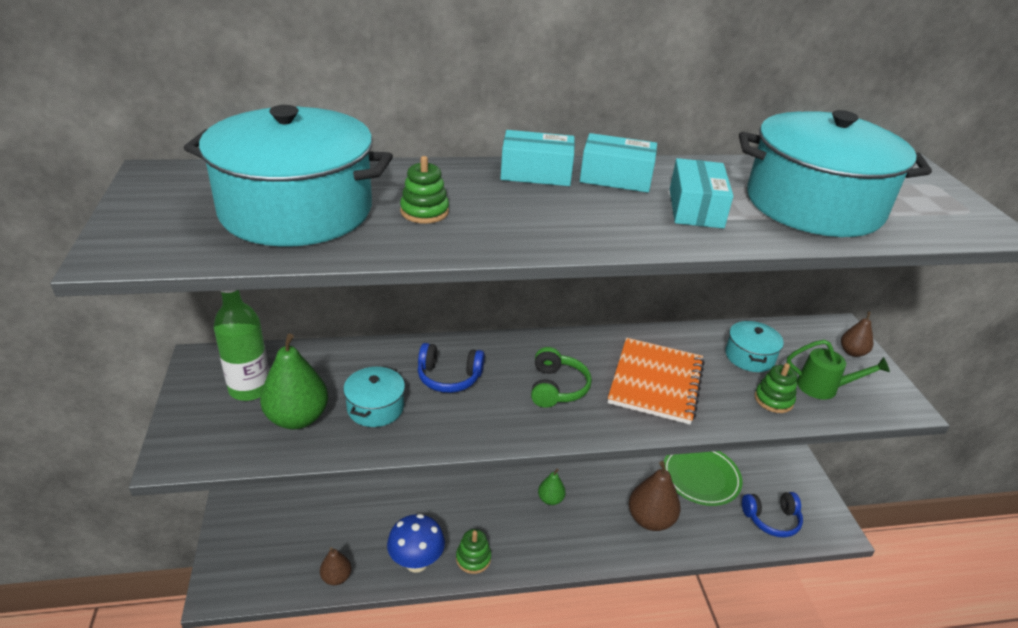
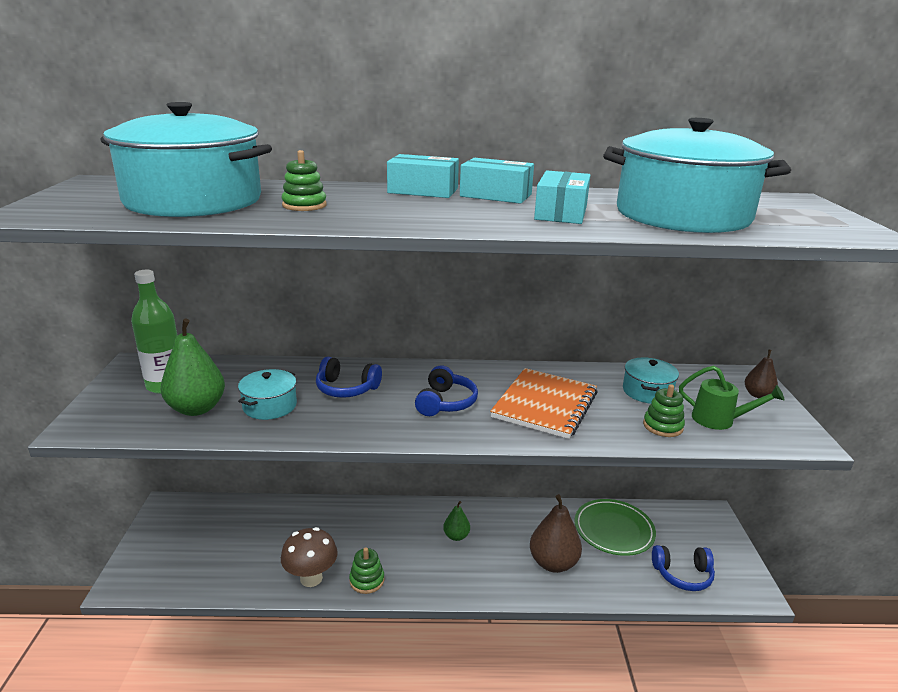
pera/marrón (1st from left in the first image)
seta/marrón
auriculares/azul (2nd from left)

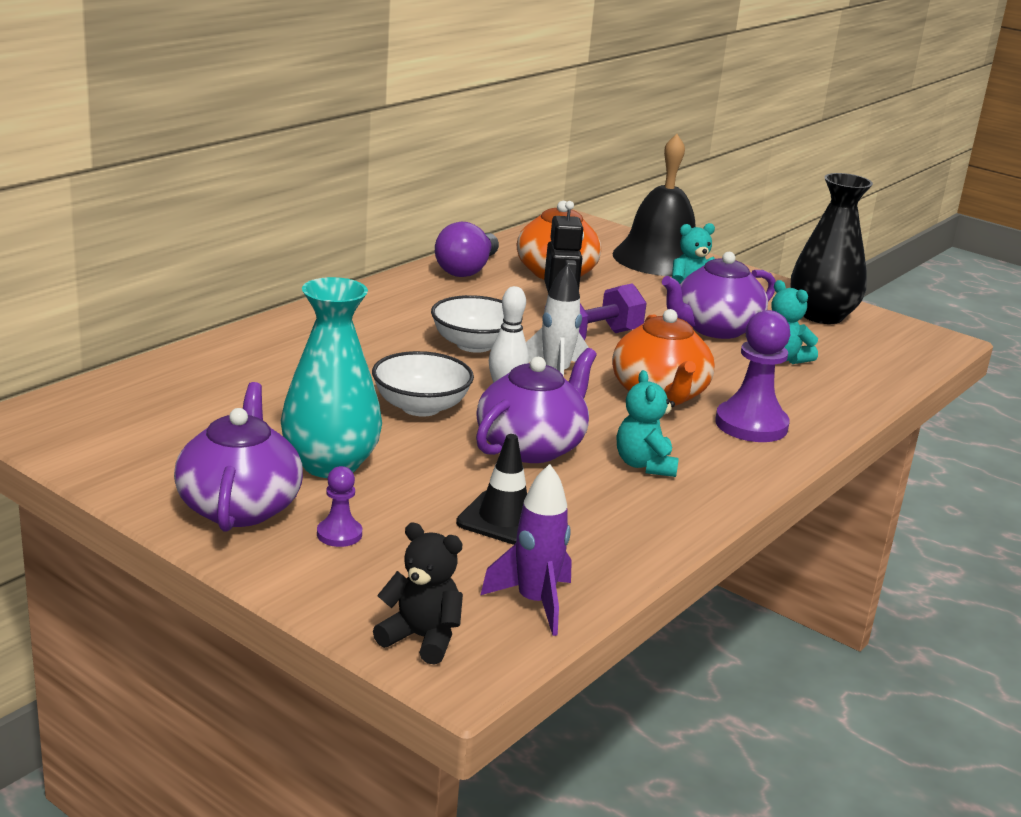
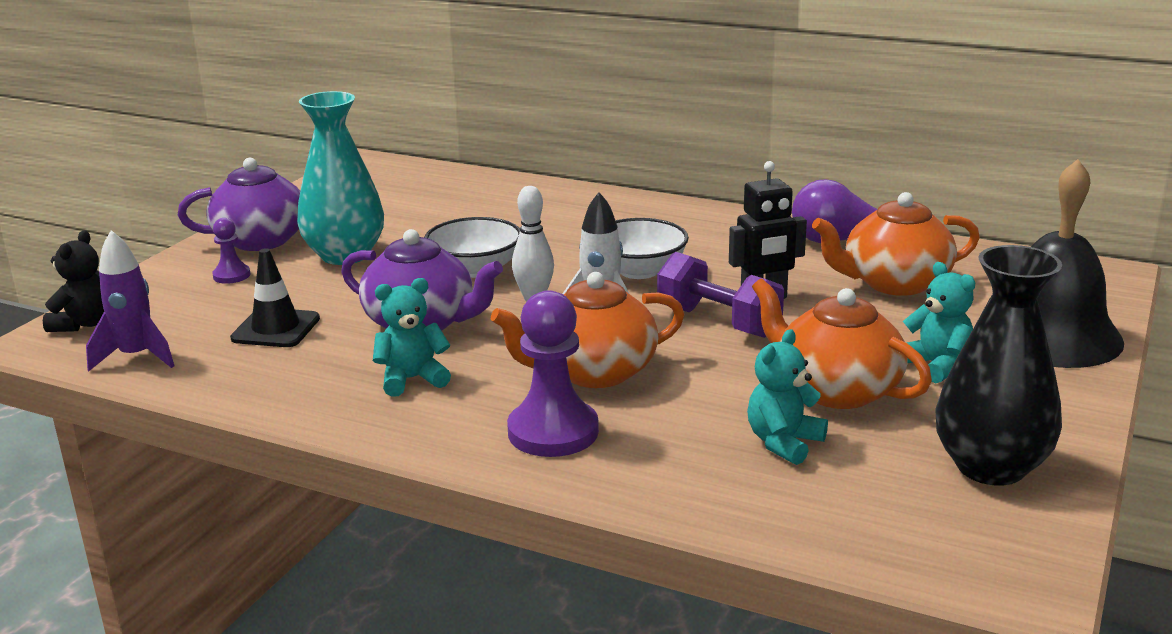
tetera/naranja (2nd from left)

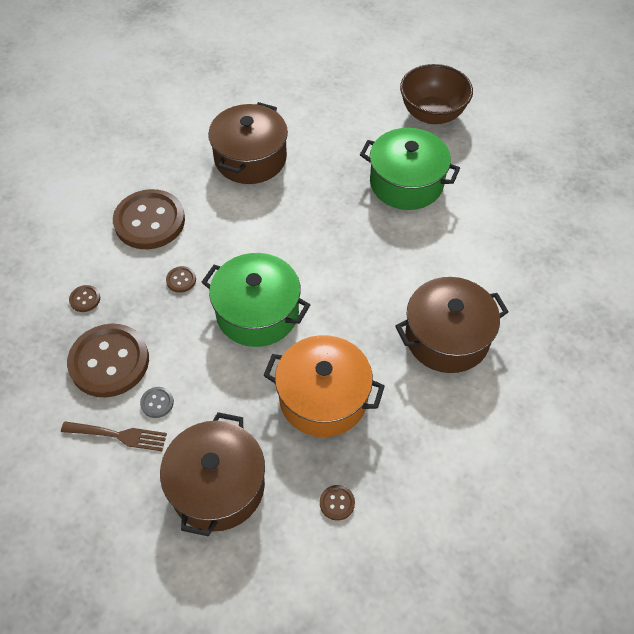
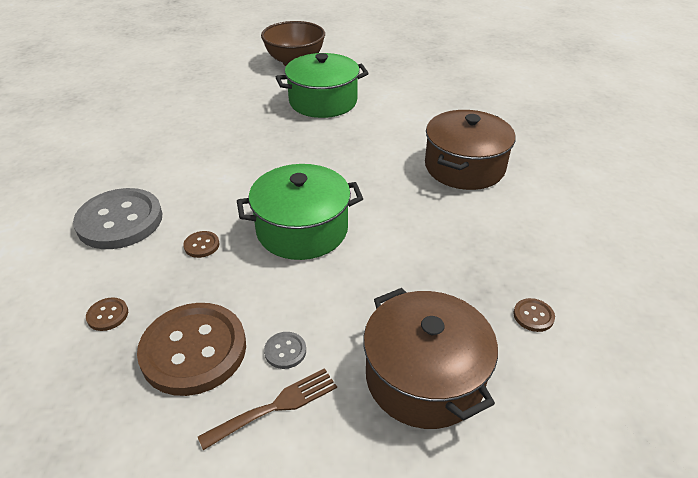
olla/marrón (2nd from left in the first image)
olla/naranja
botón/gris (1st from left)

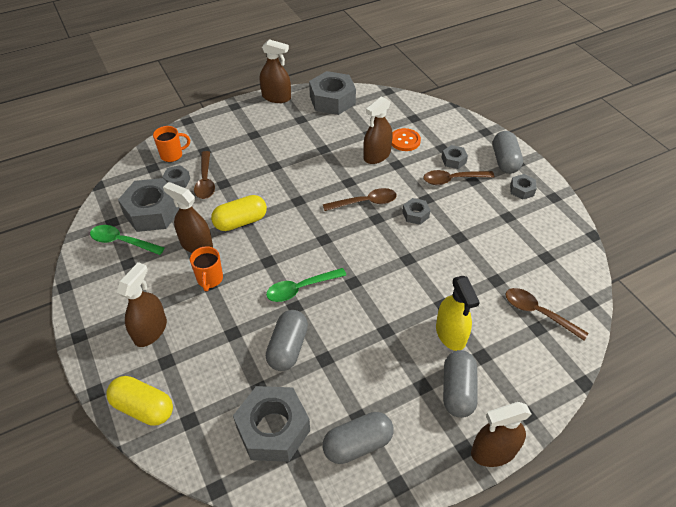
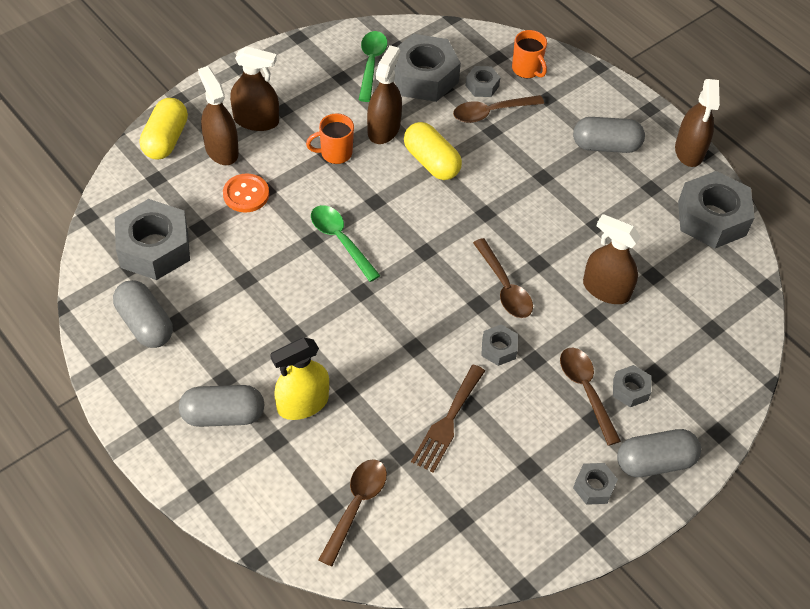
tenedor/marrón
cápsula/gris (3rd from left)
botón/naranja
pulverizador/marrón (1st from left)

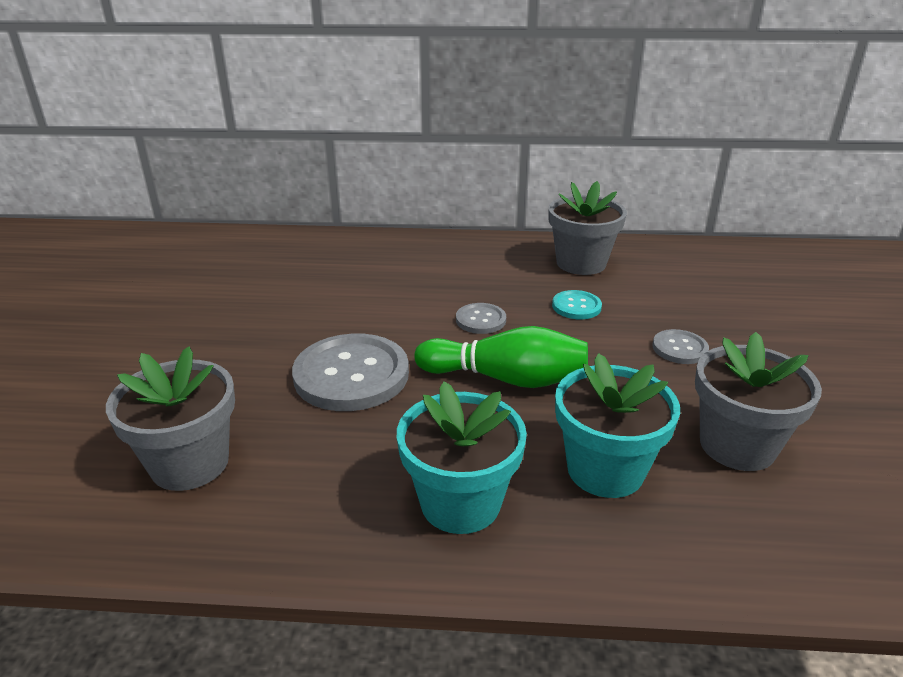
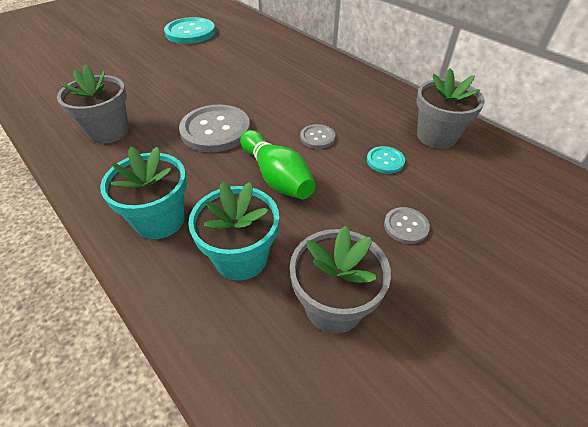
botón/turquesa (1st from left)

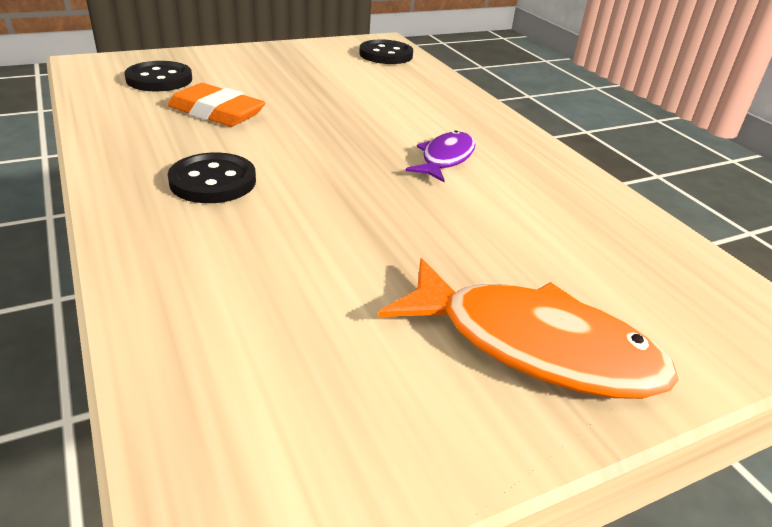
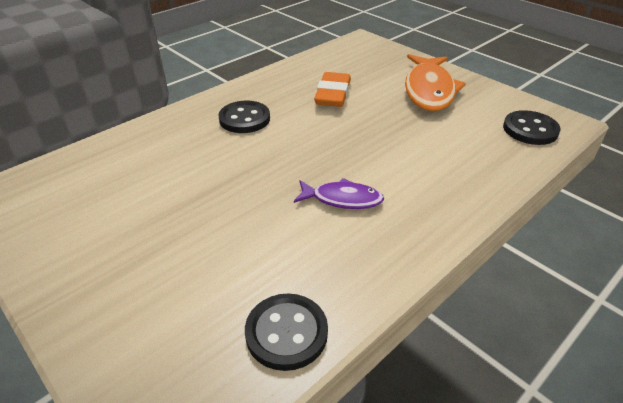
botón/negro (2nd from left)
pez/naranja

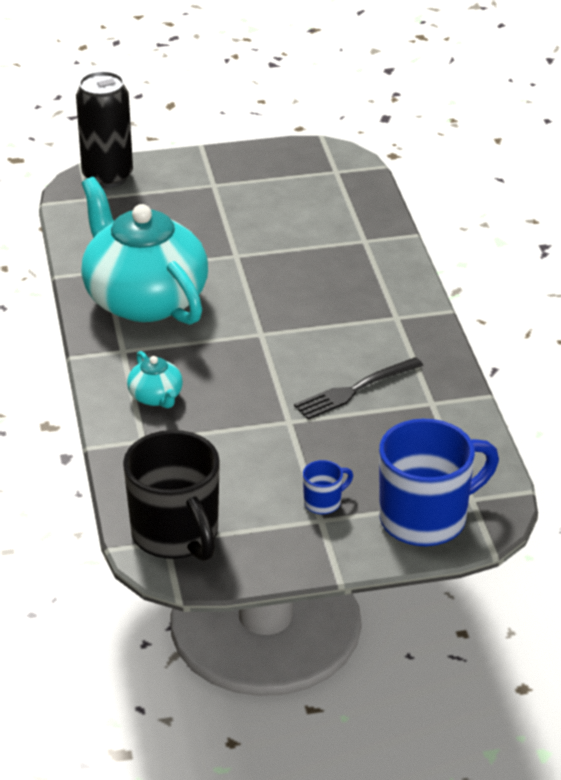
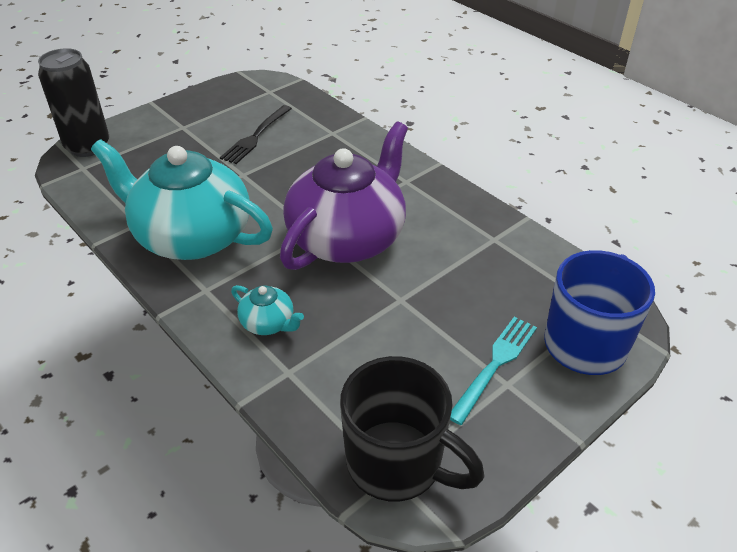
tetera/morado
tenedor/negro
tenedor/turquesa

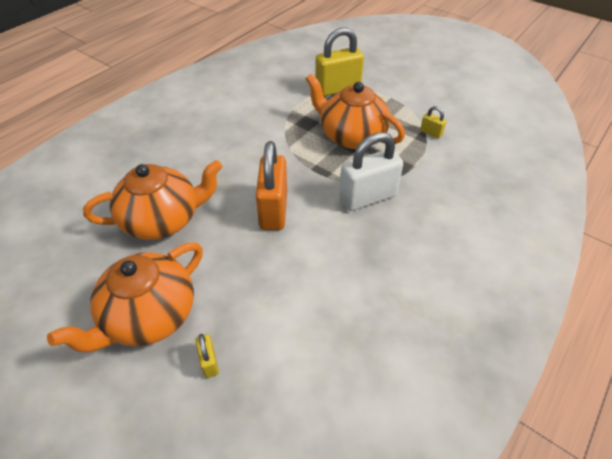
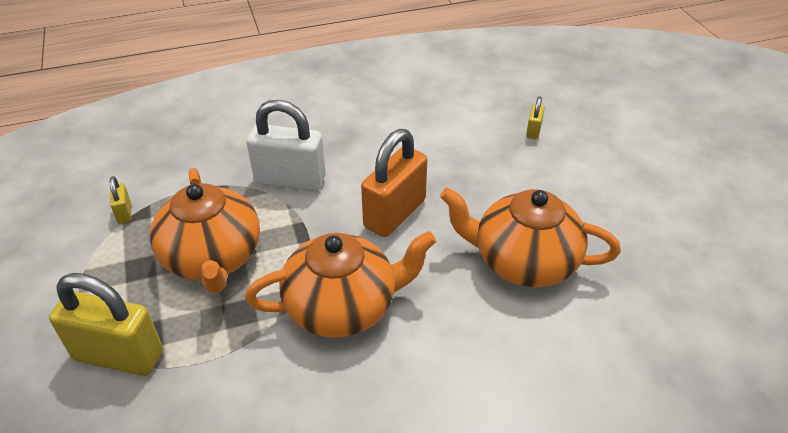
tetera/naranja (2nd from left)

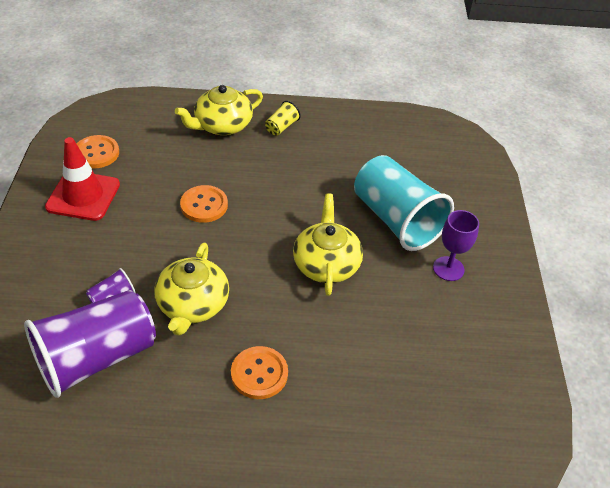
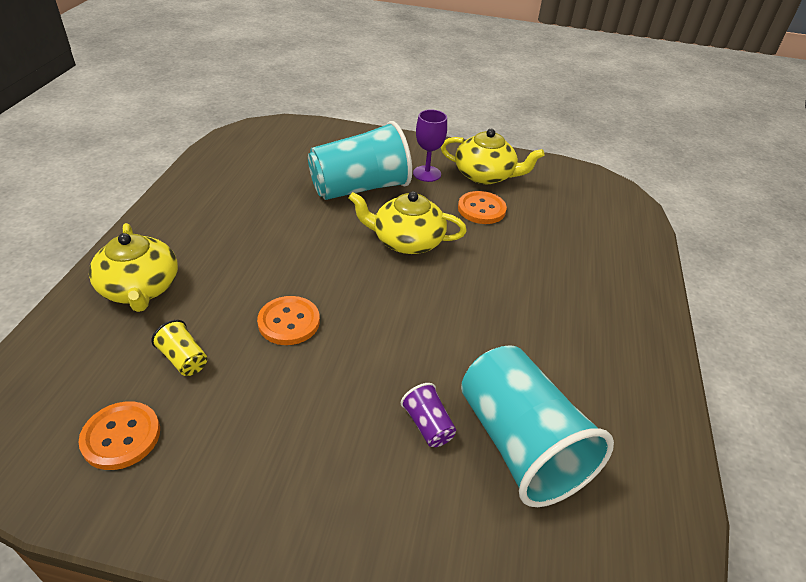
cono de tráfico/rojo
tetera/amarillo (3rd from left)
botón/naranja (3rd from left)
vaso/amarillo
vaso/turquesa (2nd from left)

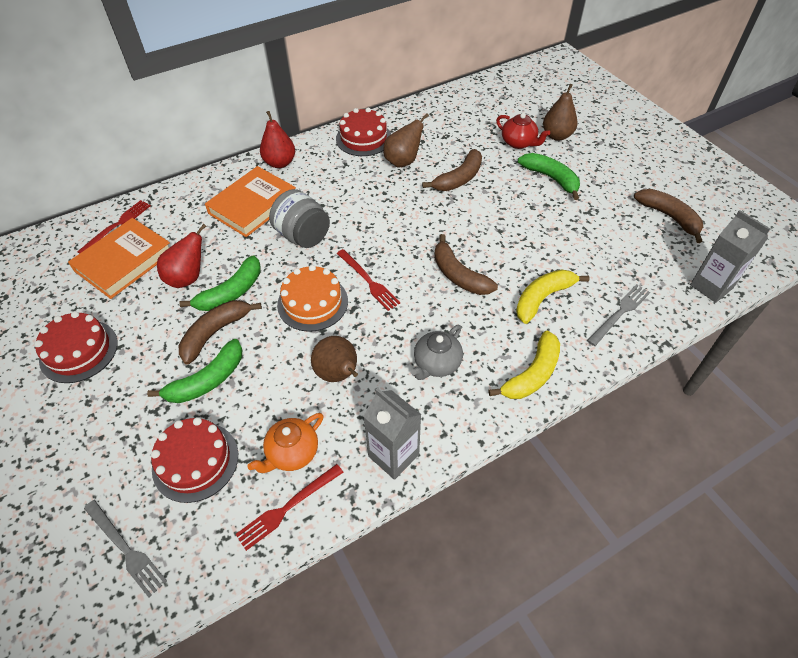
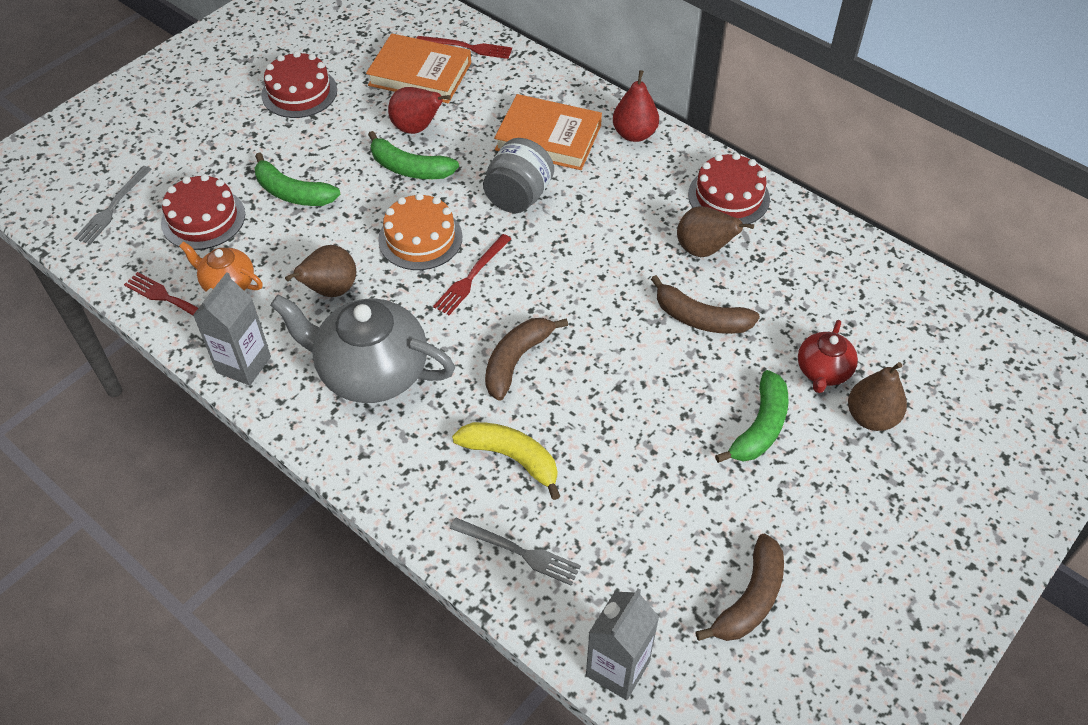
plátano/marrón (1st from left in the first image)
plátano/amarillo (1st from left in the first image)
tetera/gris

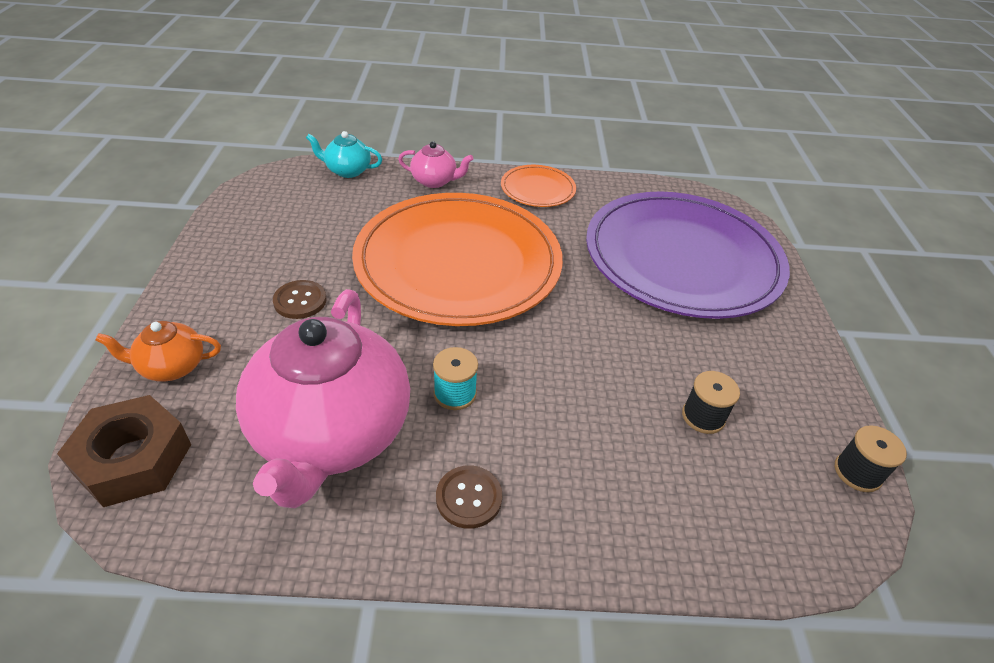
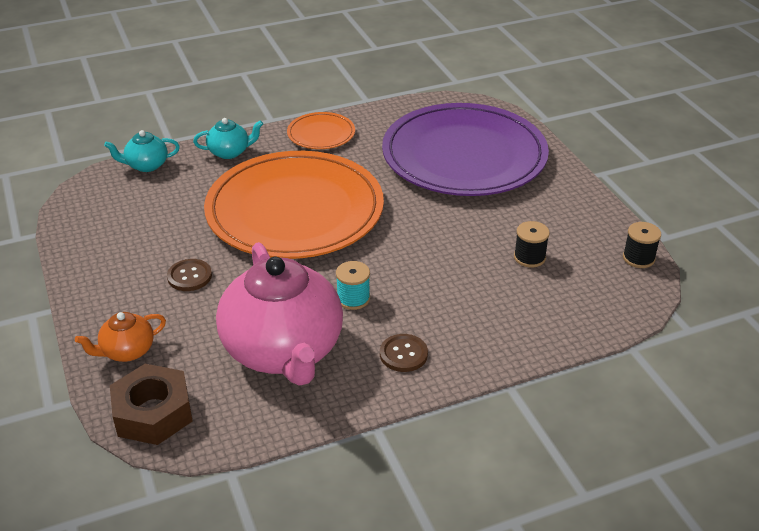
tetera/turquesa (2nd from left)

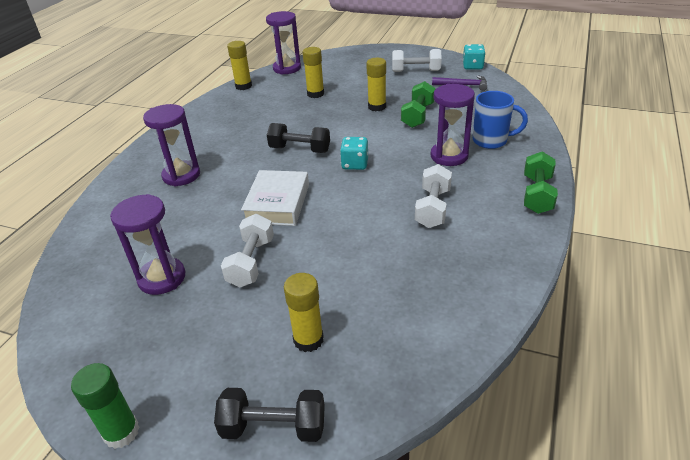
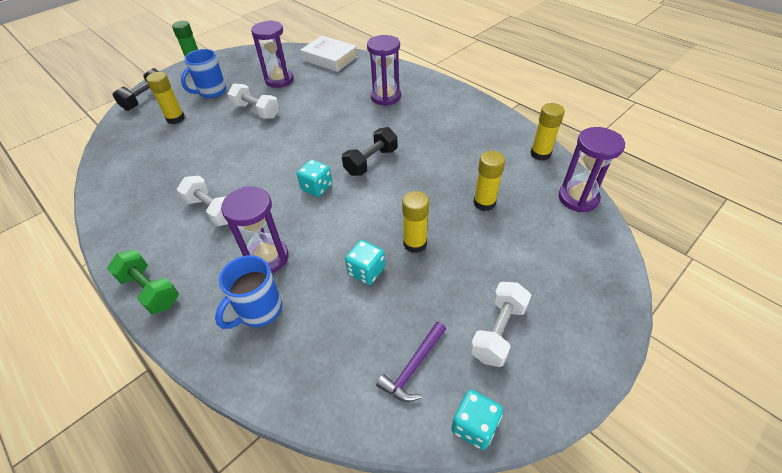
taza/azul (1st from left)
libro/blanco
dado/turquesa (2nd from left)

